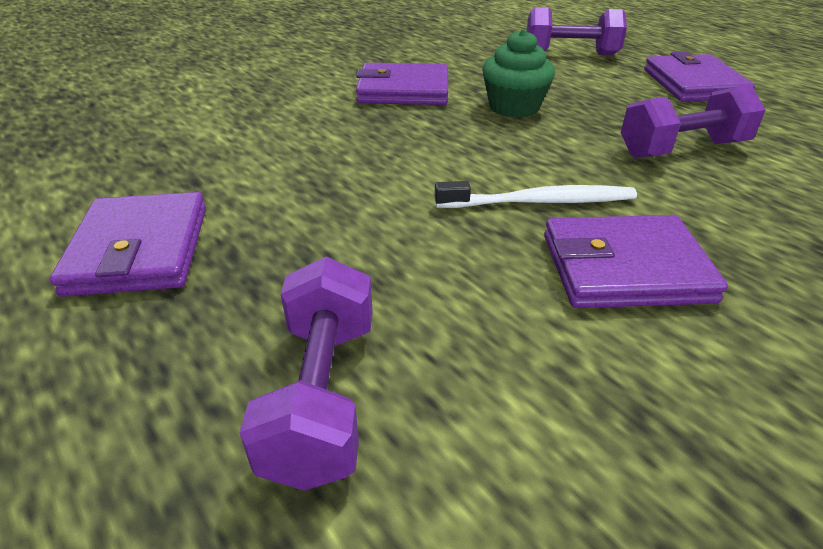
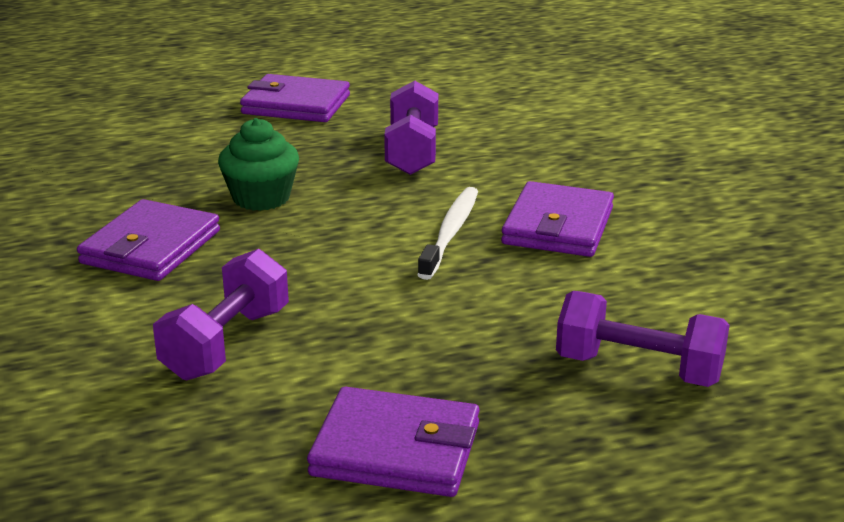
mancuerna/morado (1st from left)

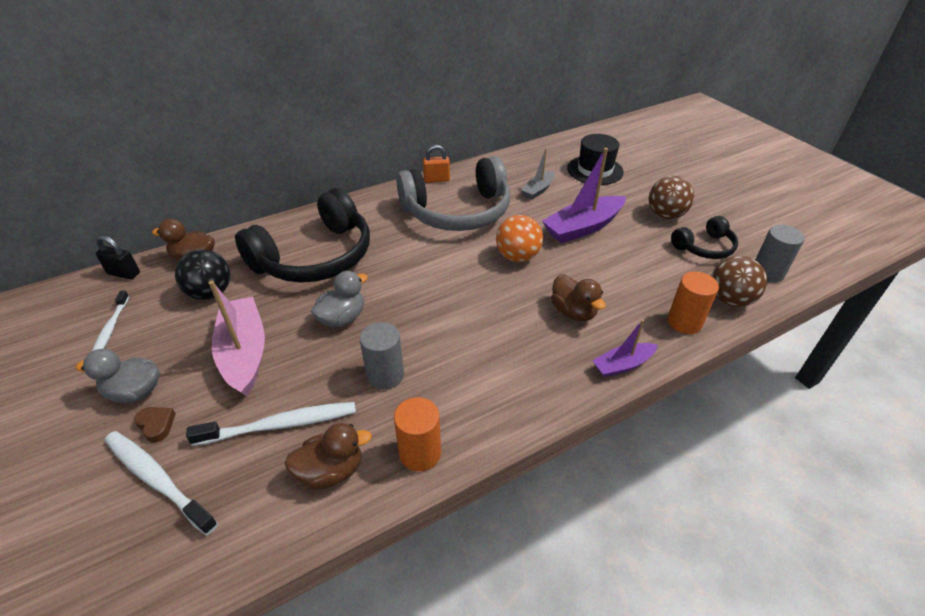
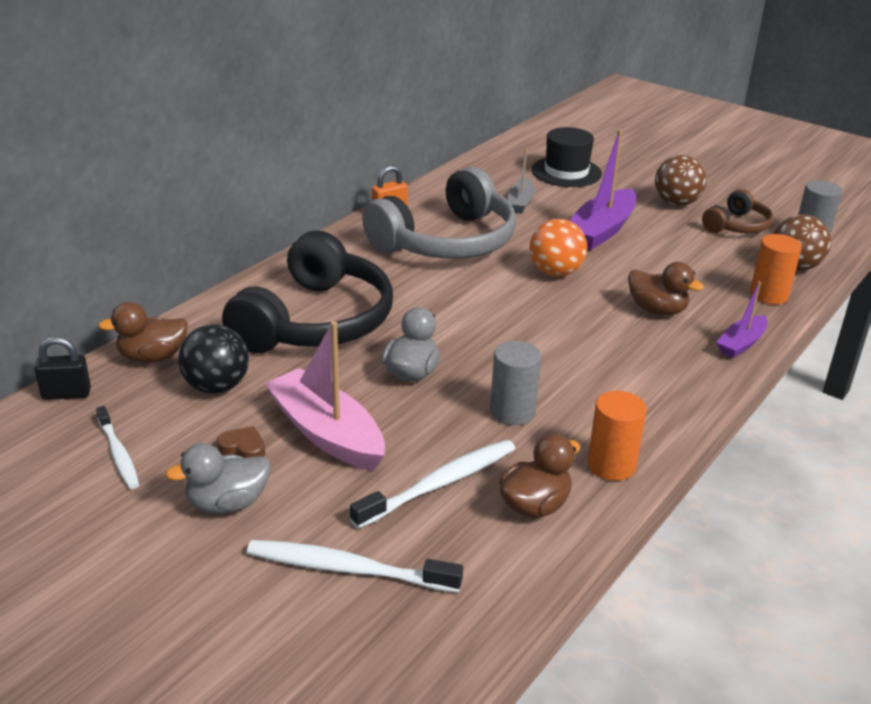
corazón/marrón
auriculares/marrón

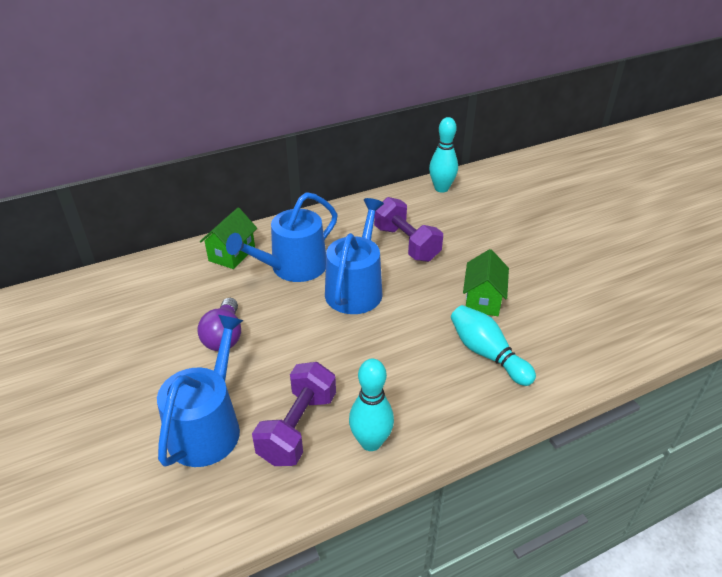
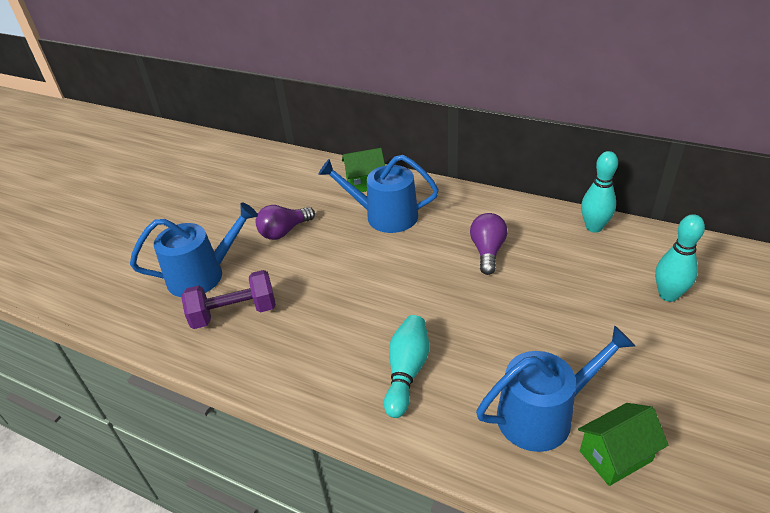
regadera/azul (3rd from left)
bolo/turquesa (3rd from left)
casa/verde (2nd from left)
bombilla/morado (2nd from left)

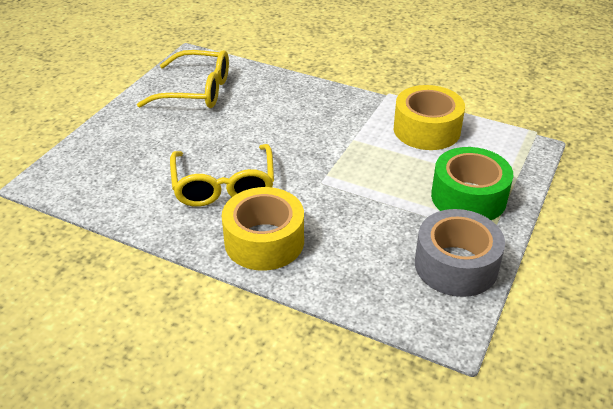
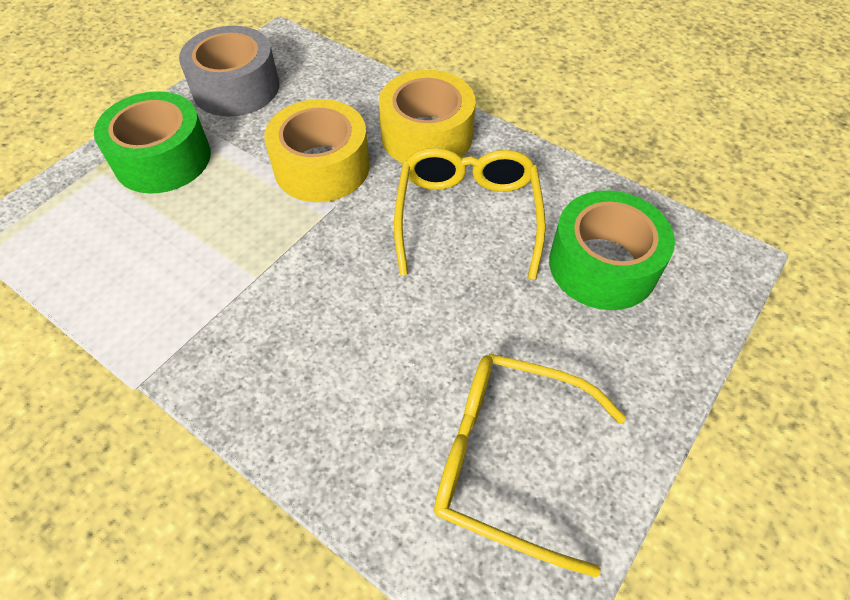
cinta adhesiva/verde (2nd from left)
cinta adhesiva/amarillo (1st from left)

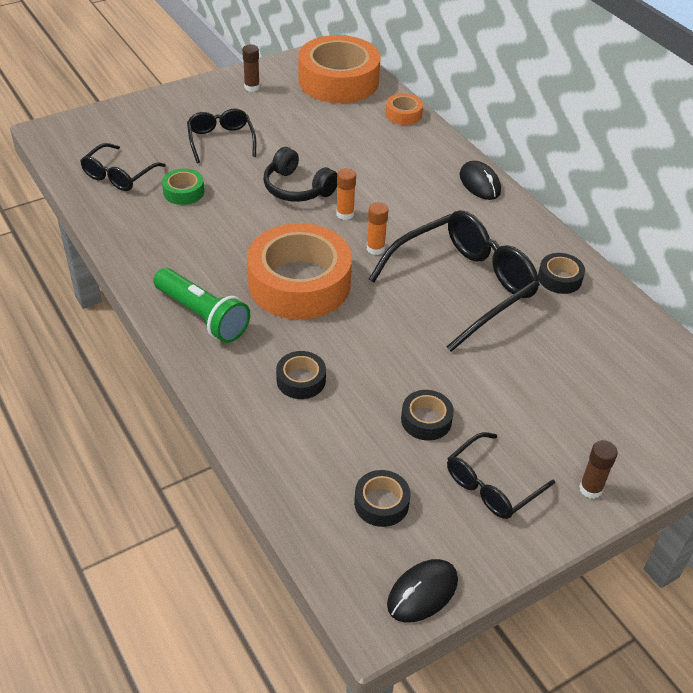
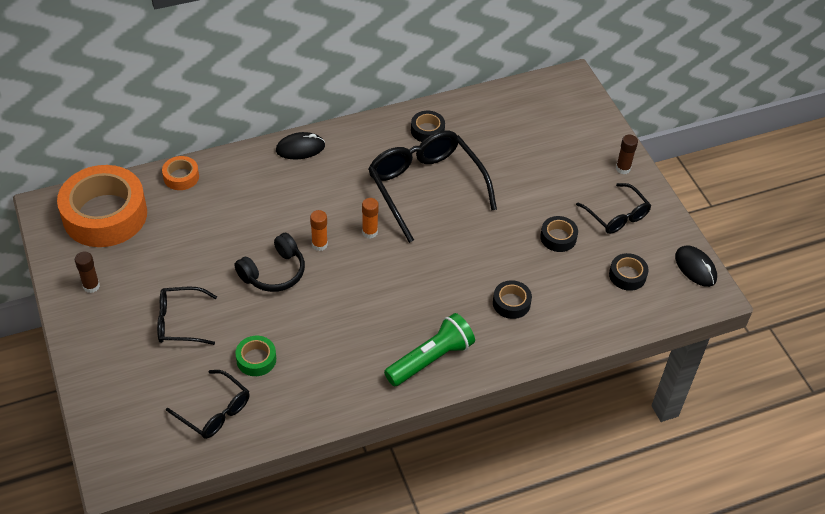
cinta adhesiva/naranja (1st from left in the first image)

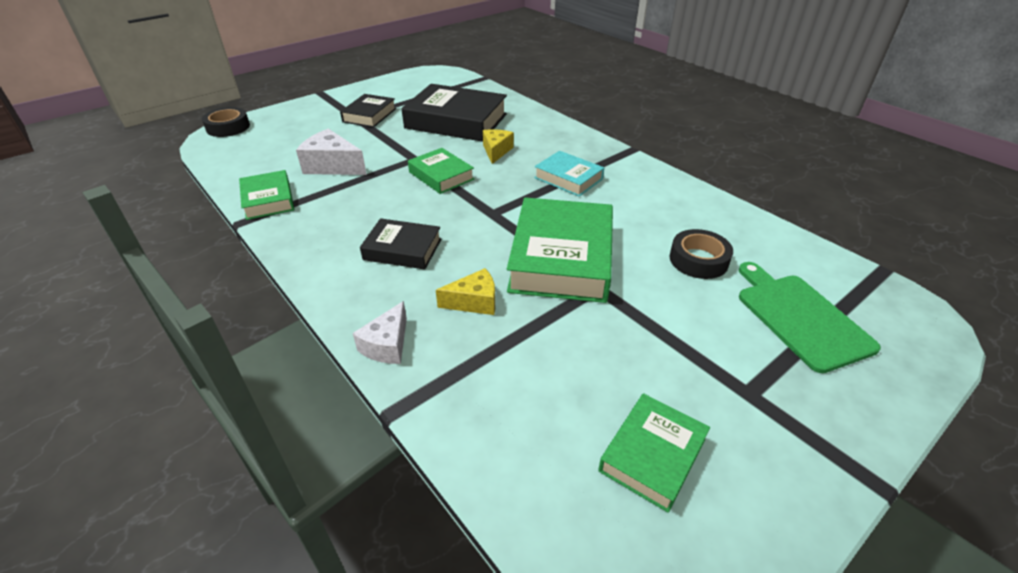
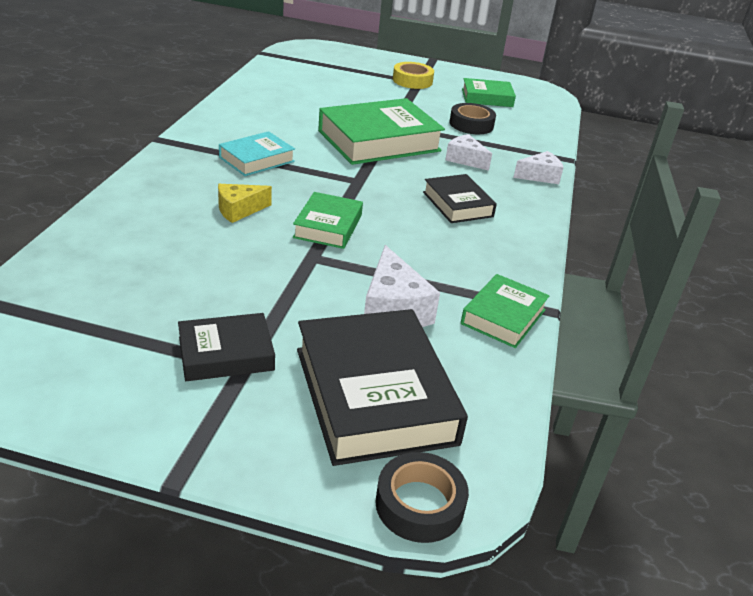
tabla de cortar/verde
cinta adhesiva/amarillo
libro/negro (2nd from left)
cinta adhesiva/negro (2nd from left)
queso/blanco (2nd from left)
libro/turquesa

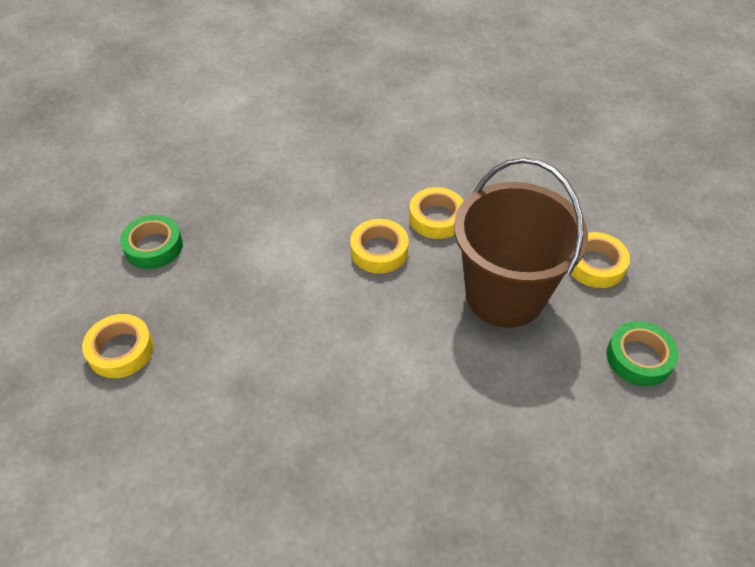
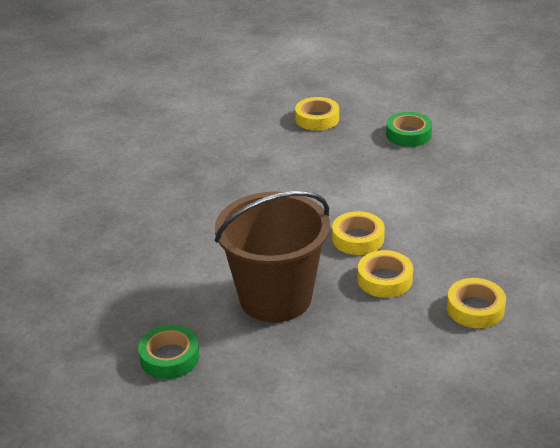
cinta adhesiva/amarillo (4th from left)

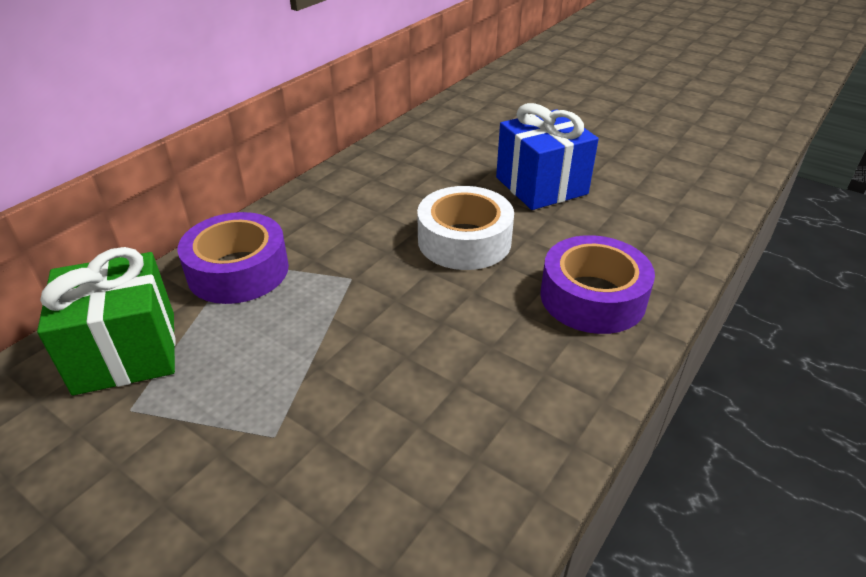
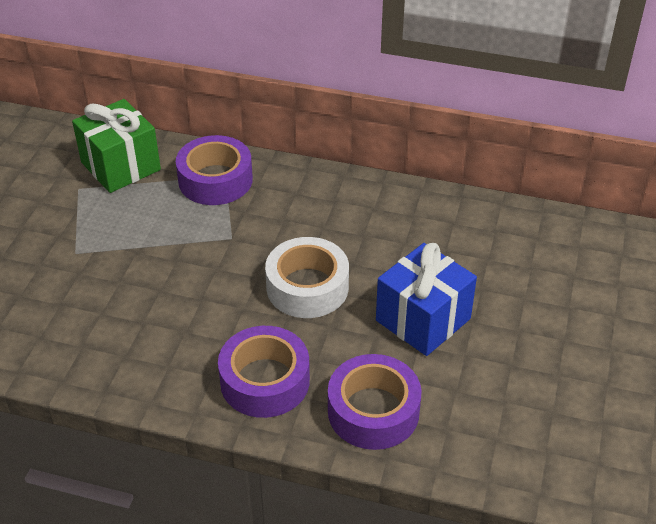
cinta adhesiva/morado (3rd from left)

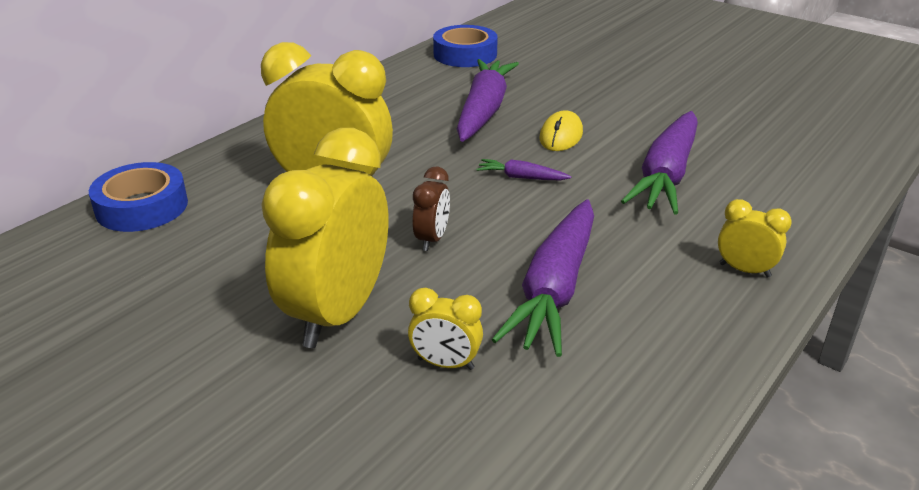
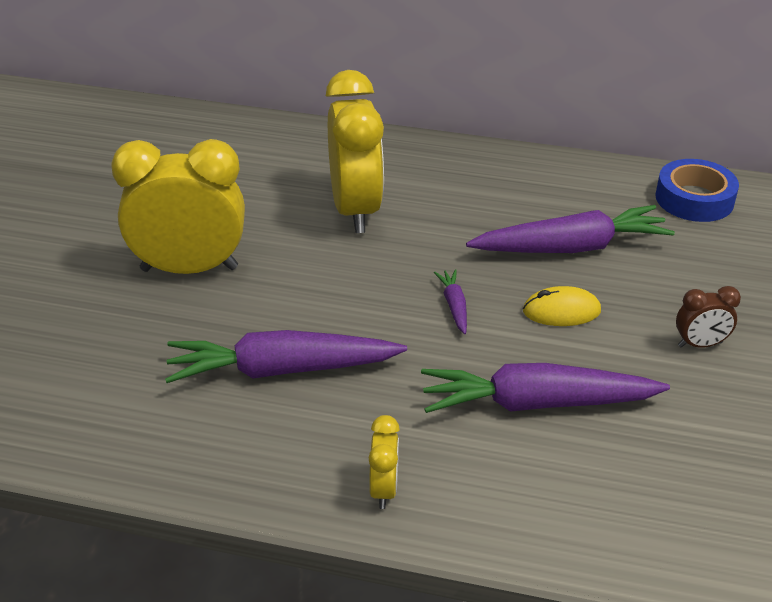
cinta adhesiva/azul (1st from left in the first image)
despertador/amarillo (3rd from left in the first image)
despertador/marrón

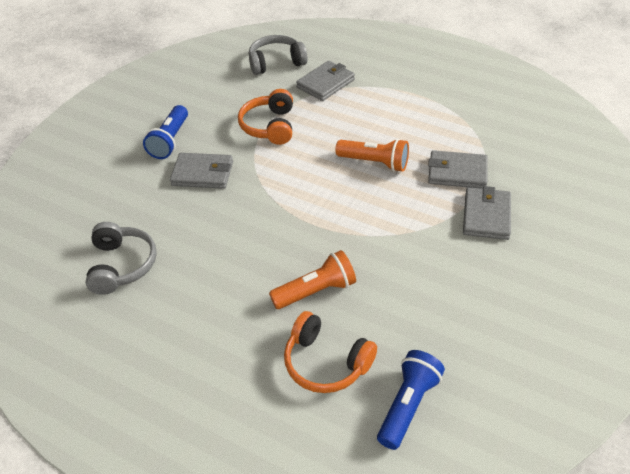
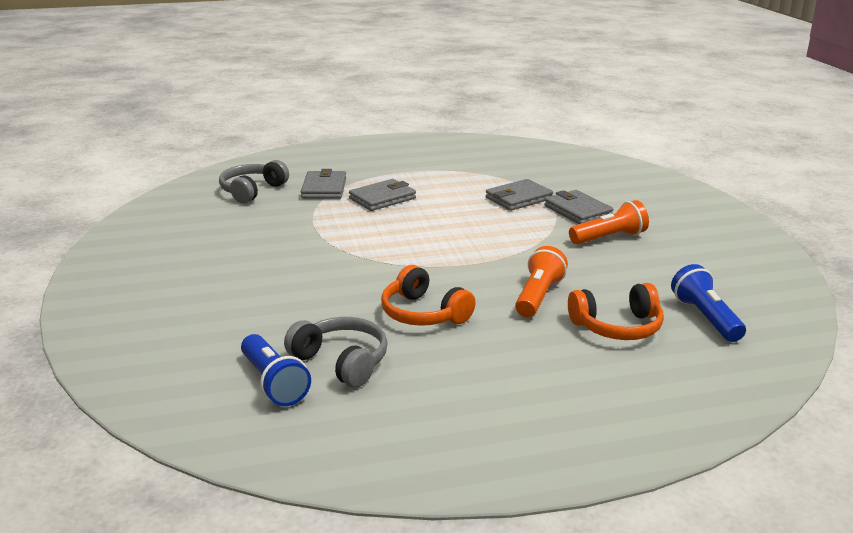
lámpara de mano/azul (1st from left)
cartera/gris (2nd from left)
auriculares/naranja (1st from left)
lámpara de mano/naranja (2nd from left)

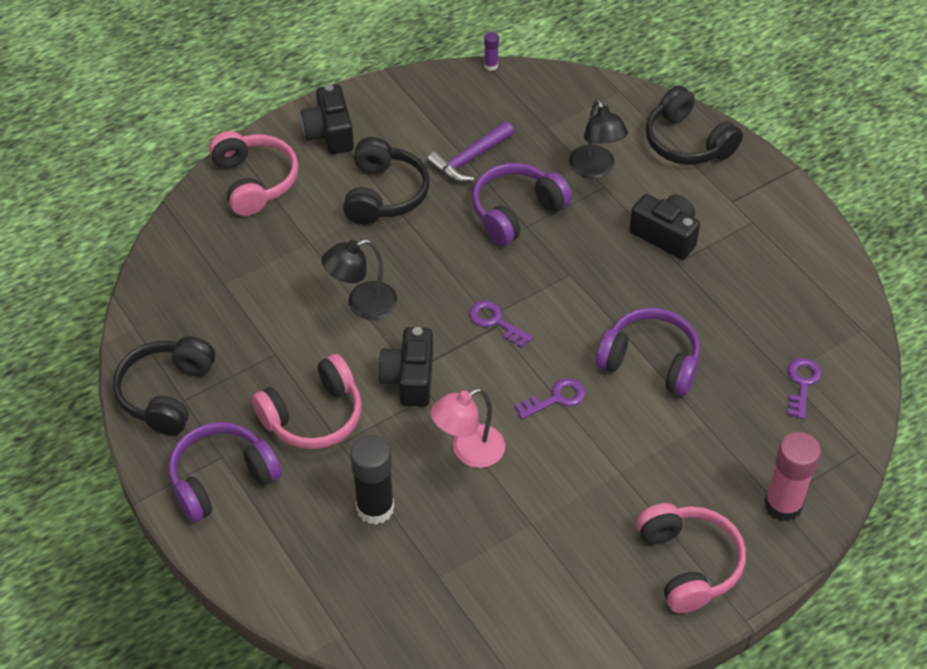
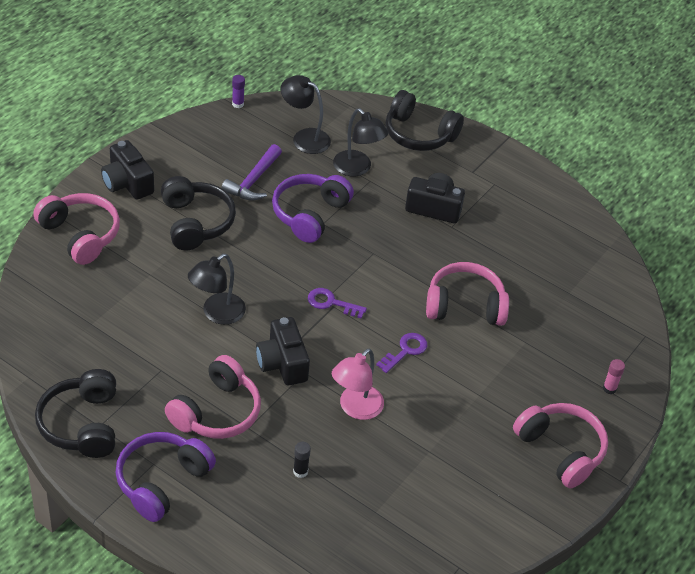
llave/morado (3rd from left in the first image)
lámpara/negro (2nd from left)
auriculares/rosa (3rd from left)
barra de pegamento/negro
barra de pegamento/rosa

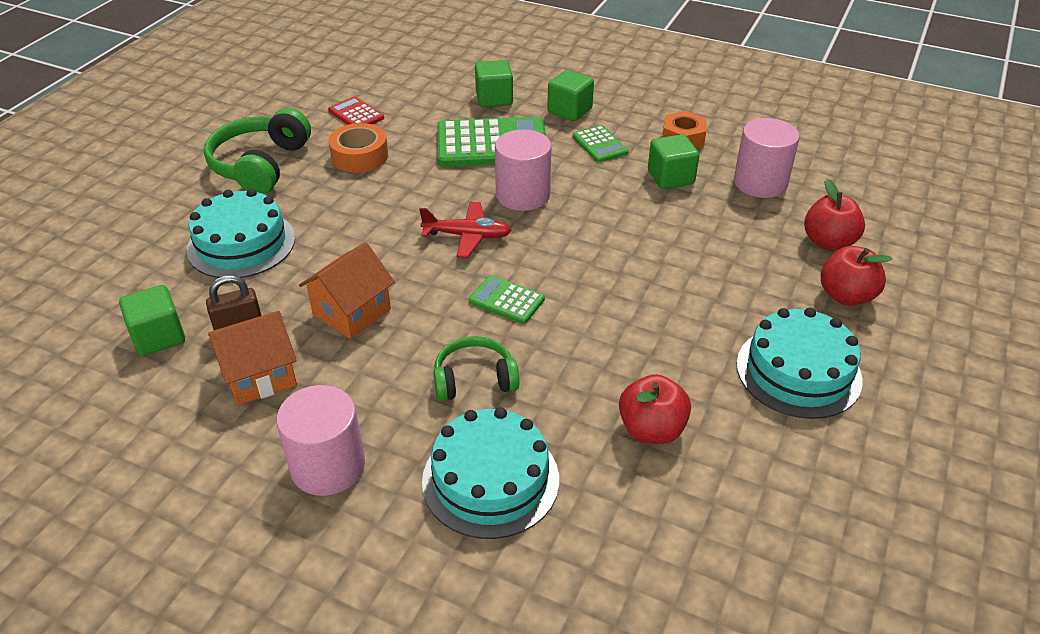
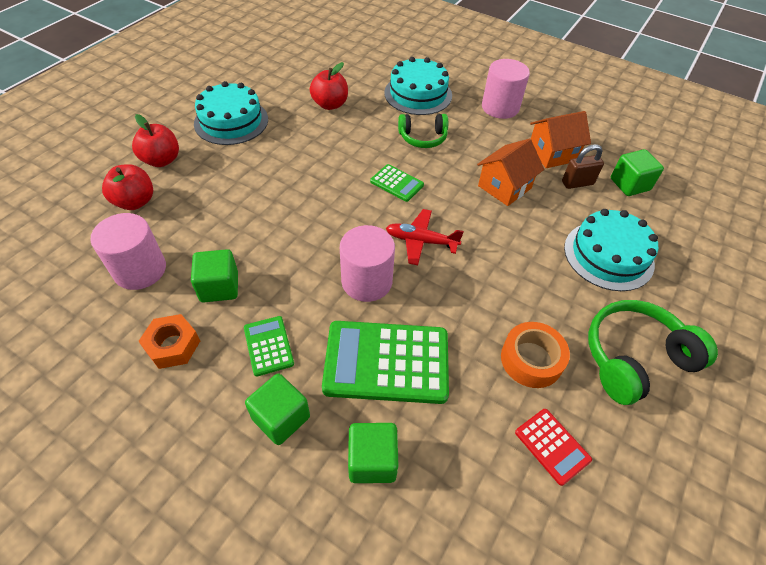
auriculares/verde (2nd from left)

